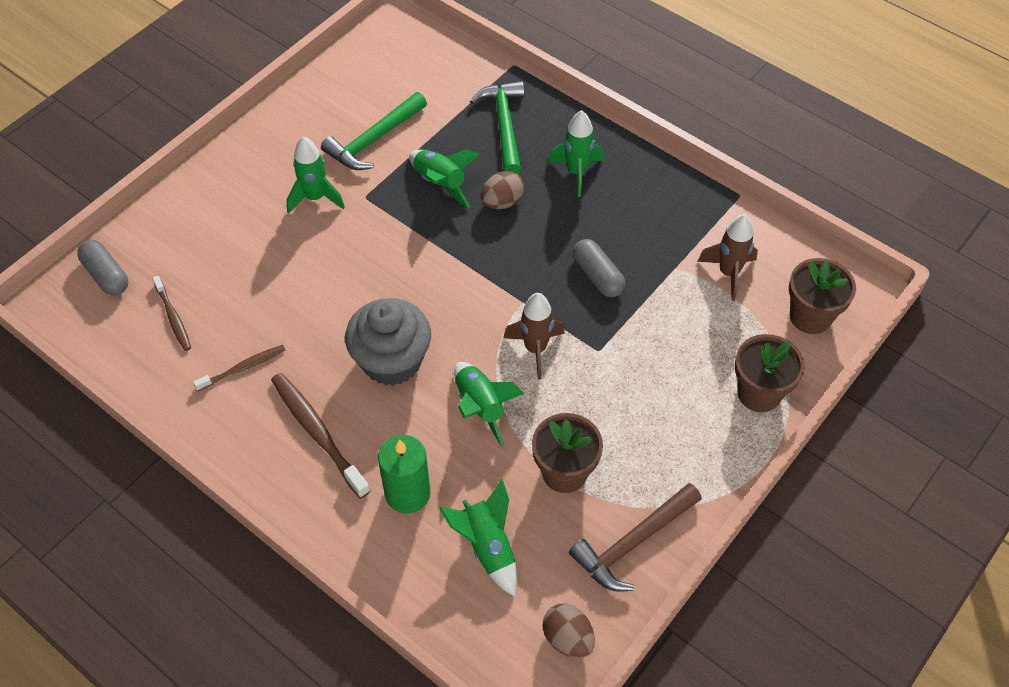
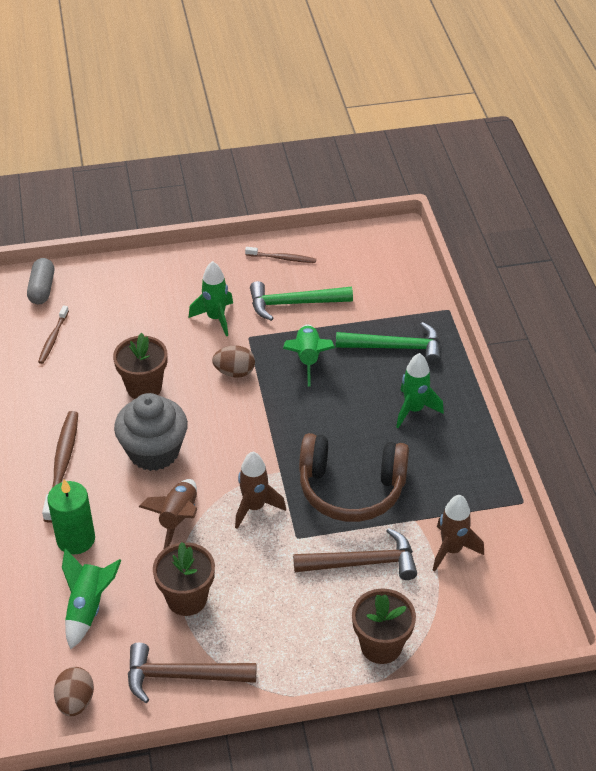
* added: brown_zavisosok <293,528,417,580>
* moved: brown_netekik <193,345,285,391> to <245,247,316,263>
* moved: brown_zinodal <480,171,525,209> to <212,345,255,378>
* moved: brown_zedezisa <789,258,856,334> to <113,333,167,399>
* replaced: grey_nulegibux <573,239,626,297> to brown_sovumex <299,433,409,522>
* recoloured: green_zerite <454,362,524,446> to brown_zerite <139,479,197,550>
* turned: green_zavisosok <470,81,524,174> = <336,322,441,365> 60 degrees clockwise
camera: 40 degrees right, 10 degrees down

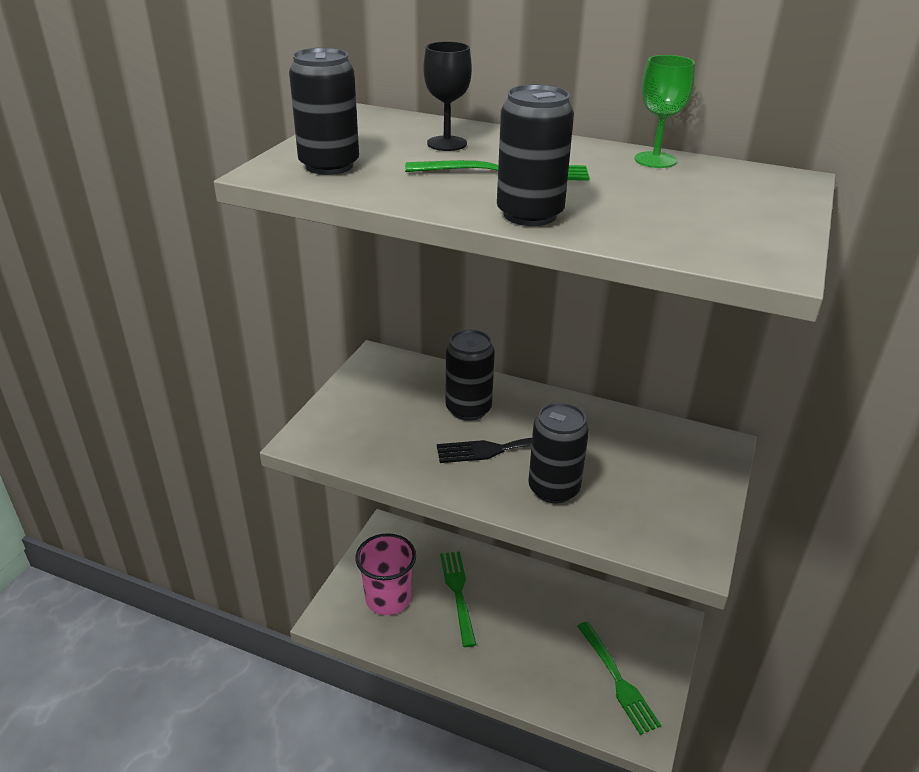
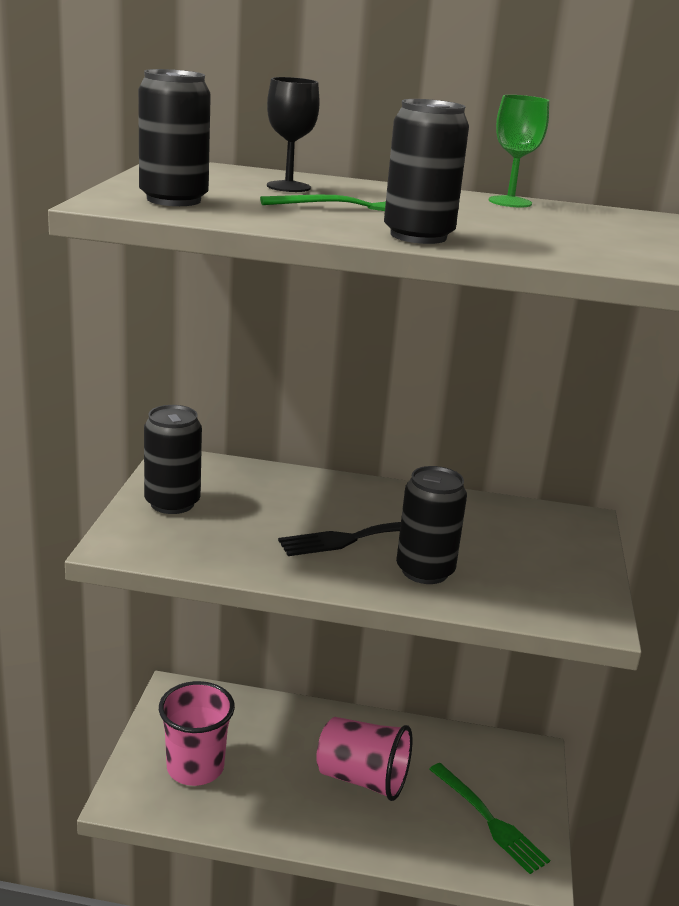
* removed: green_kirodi <440,551,476,647>
* added: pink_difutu <316,717,412,801>
* moved: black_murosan <446,329,495,421> to <144,405,202,514>
camera: 15 degrees left, 10 degrees down

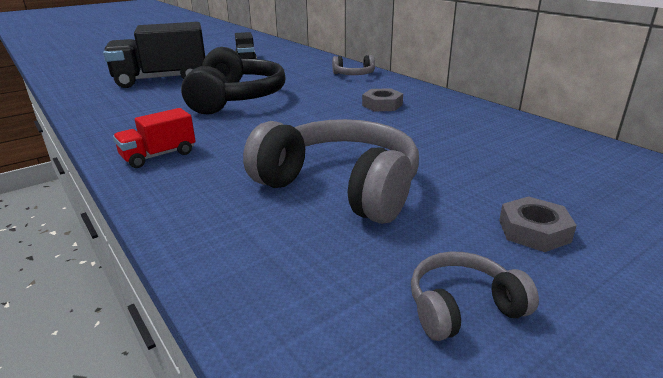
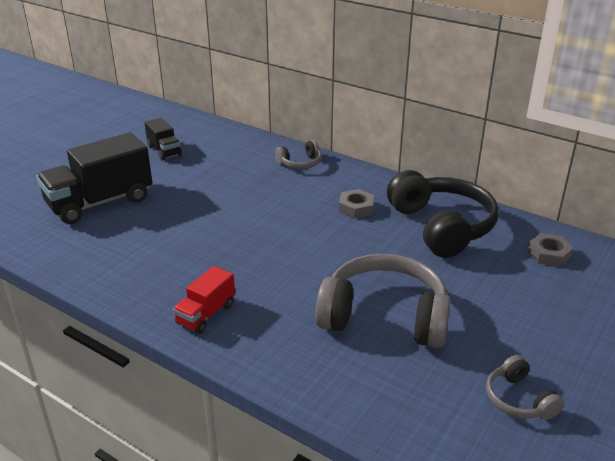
* moved: black_sovumex <181,47,286,115> to <387,170,499,258>
* moved: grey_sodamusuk <499,196,577,252> to <527,233,573,267>
* turned: grey_sovumex <411,252,539,341> = <486,355,564,420> 75 degrees counterclockwise
camera: 20 degrees left, 5 degrees up

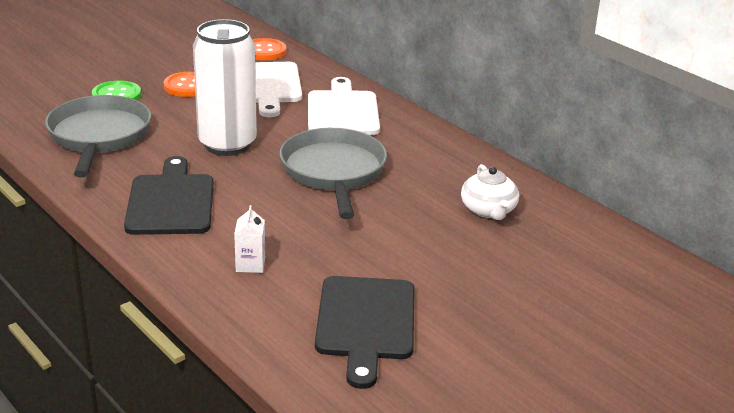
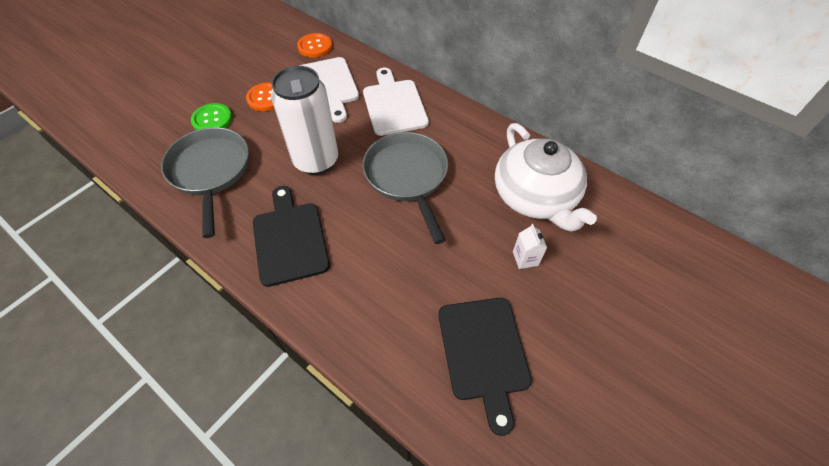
* moved: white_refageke <234,205,265,273> to <513,224,547,269>
* resized: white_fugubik <461,164,519,220> = <495,123,597,232> x1.94
camera: 10 degrees left, 25 degrees up

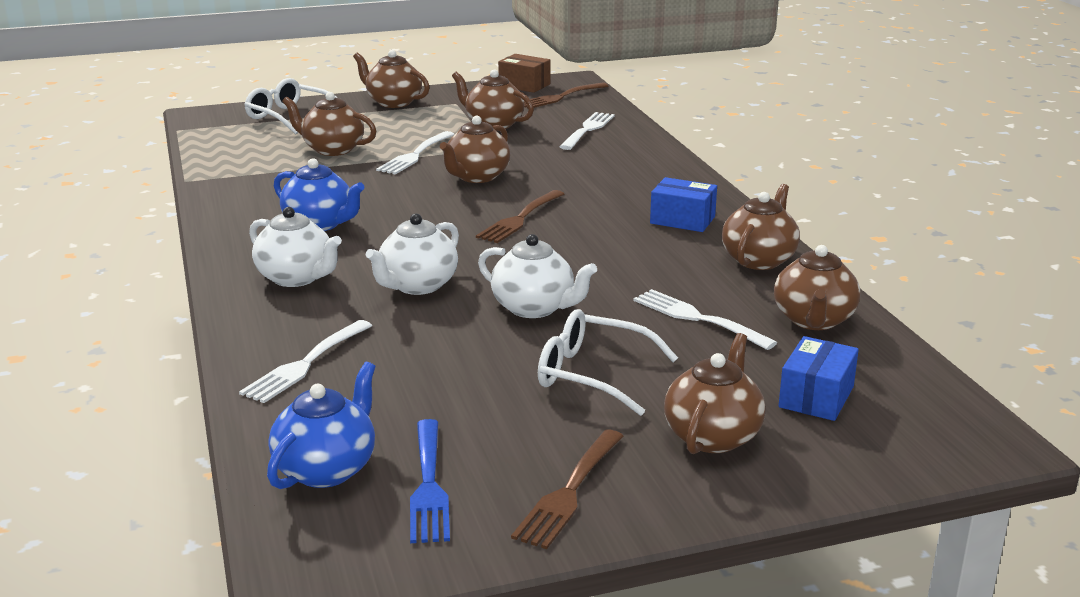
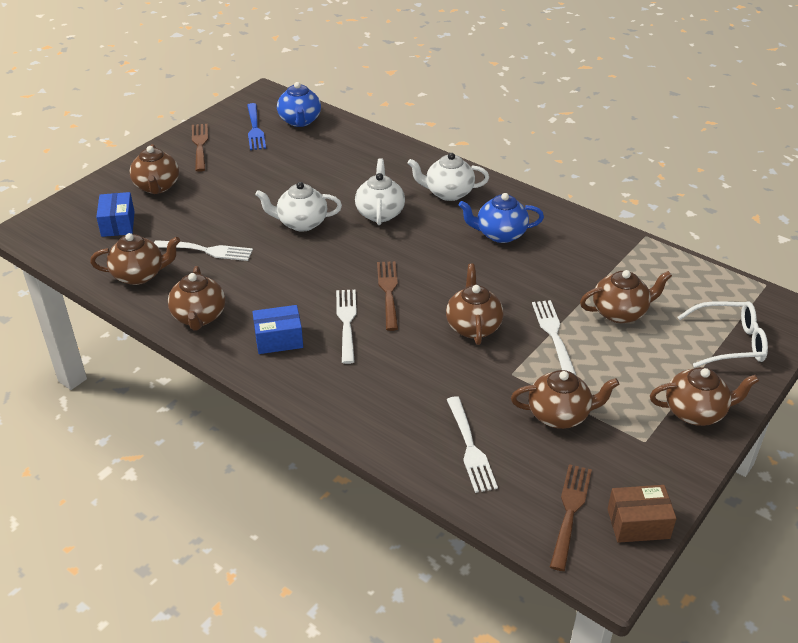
* removed: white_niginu <538,309,678,416>
* moved: white_kirodi <239,320,372,403> to <336,290,357,364>
* turned: blue_kirodi <410,419,450,543> = <247,103,266,150> 150 degrees counterclockwise
* turned: brown_fugubik <774,245,861,330> = <90,233,180,285> 105 degrees clockwise
camera: 145 degrees right, 15 degrees up

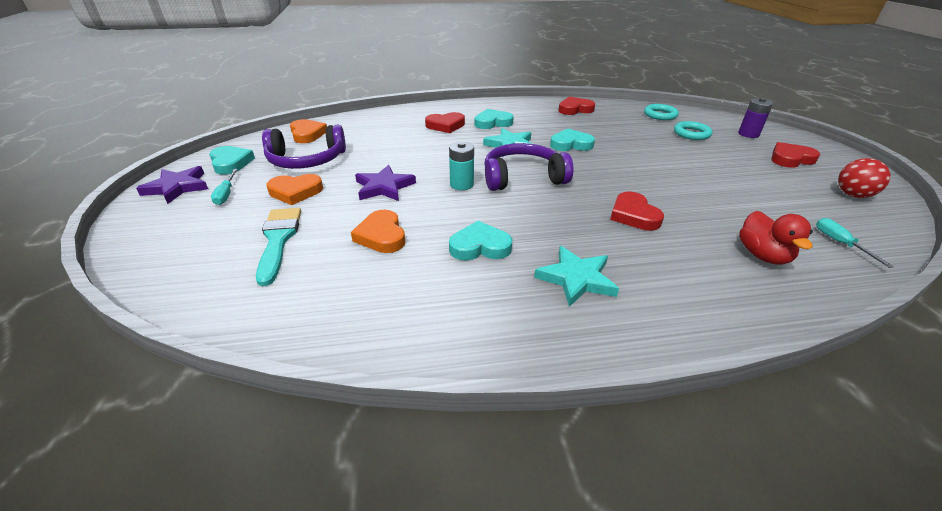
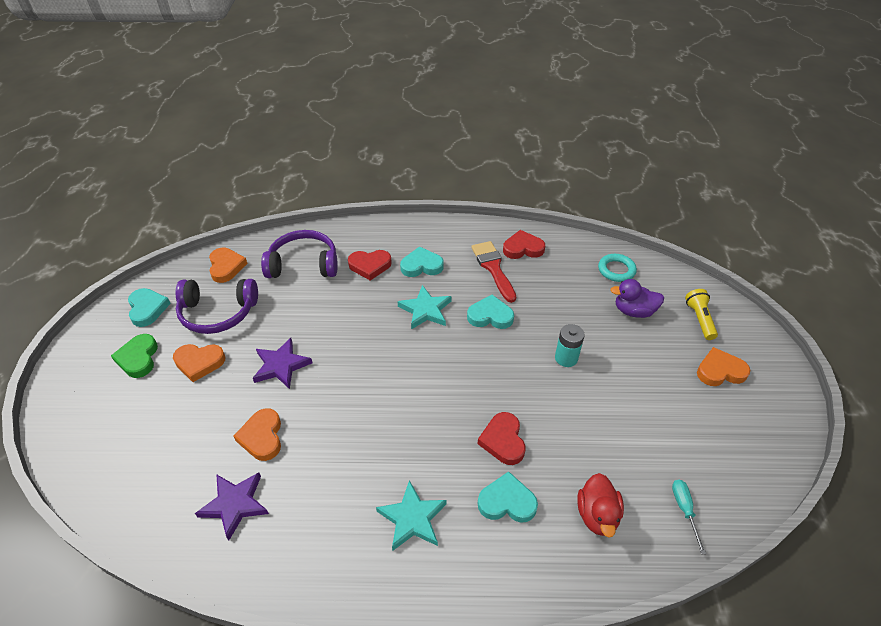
* removed: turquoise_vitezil <256,208,301,286>
* removed: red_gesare <838,158,890,198>
* added: red_vitezil <471,241,516,303>
* moved: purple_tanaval <136,166,208,204> to <195,472,269,541>
* moved: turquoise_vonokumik <449,142,474,190> to <555,324,585,367>
* moved: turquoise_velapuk <449,221,512,261> to <478,472,538,523>
* moved: purple_sovumex <485,143,573,191> to <261,230,338,278>
* replaced: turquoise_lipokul <211,169,238,205> to green_velapuk <111,334,158,378>
* replaced: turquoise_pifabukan <674,121,712,140> to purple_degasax <610,279,664,318>
* replaced: purple_vonokumik <738,98,773,138> to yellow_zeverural <685,289,718,340>
* recoloured: red_velapuk <771,142,820,168> to orange_velapuk <697,347,750,386>
camera: 10 degrees right, 10 degrees up

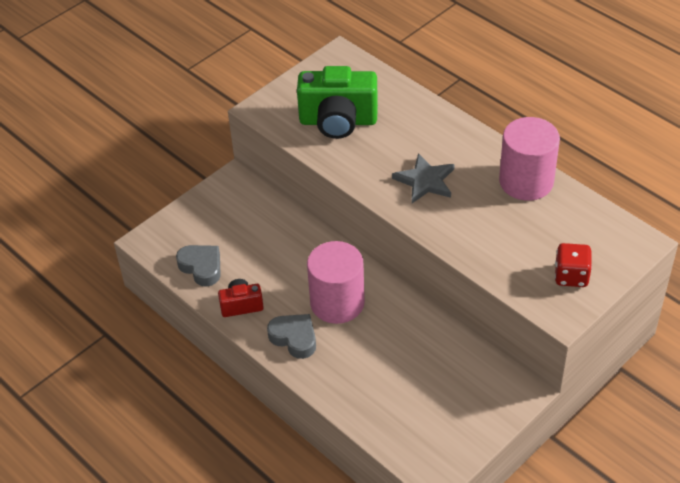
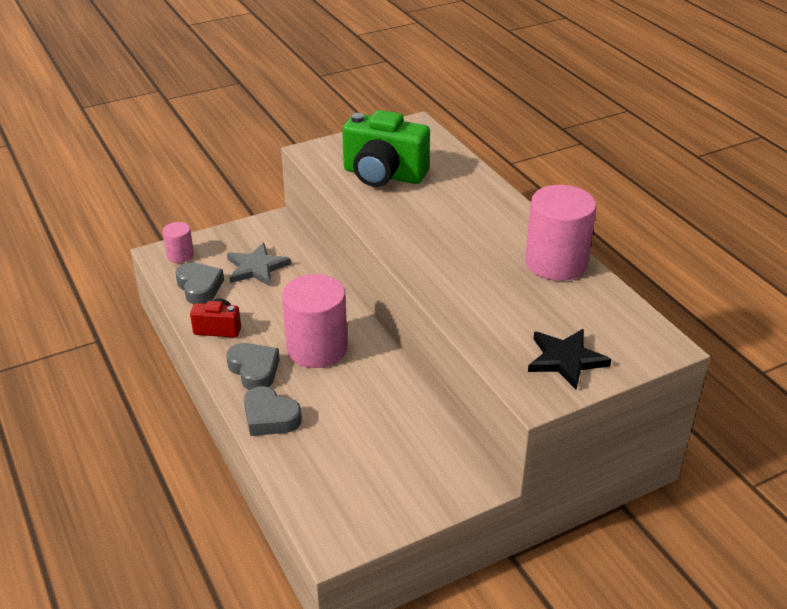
* added: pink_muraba <162,222,194,263>
* added: grey_velapuk <244,386,302,436>
* moved: grey_tanaval <392,153,455,203> to <227,243,291,286>
* replaced: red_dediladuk <555,243,592,287> to black_tanaval <528,329,611,389>
camera: 15 degrees right, 10 degrees down

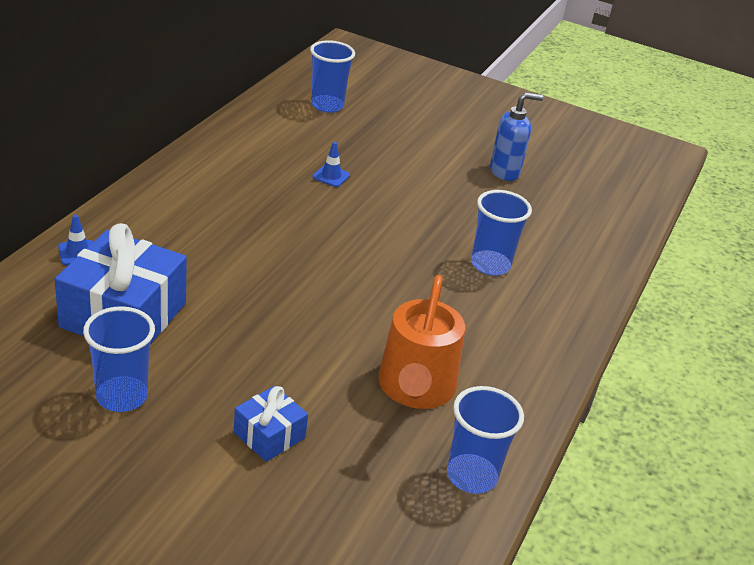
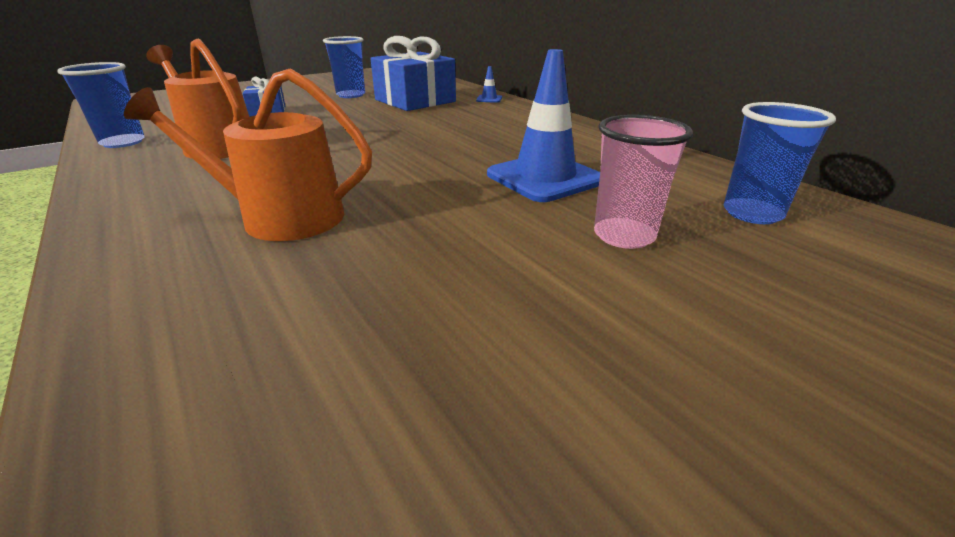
* removed: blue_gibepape <490,92,543,181>
* added: pink_difutu <594,115,693,249>
* replaced: blue_difutu <471,190,532,276> to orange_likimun <124,68,372,241>
* resized: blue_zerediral <313,142,350,187> = <487,49,600,202> x2.37
camera: 125 degrees right, 5 degrees down

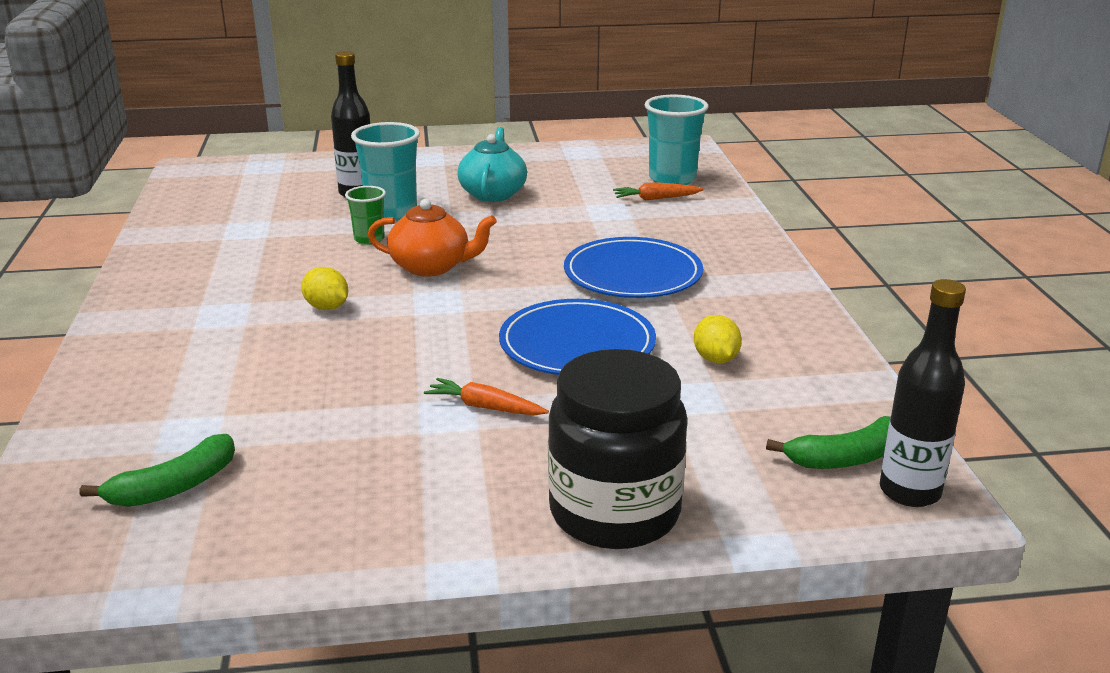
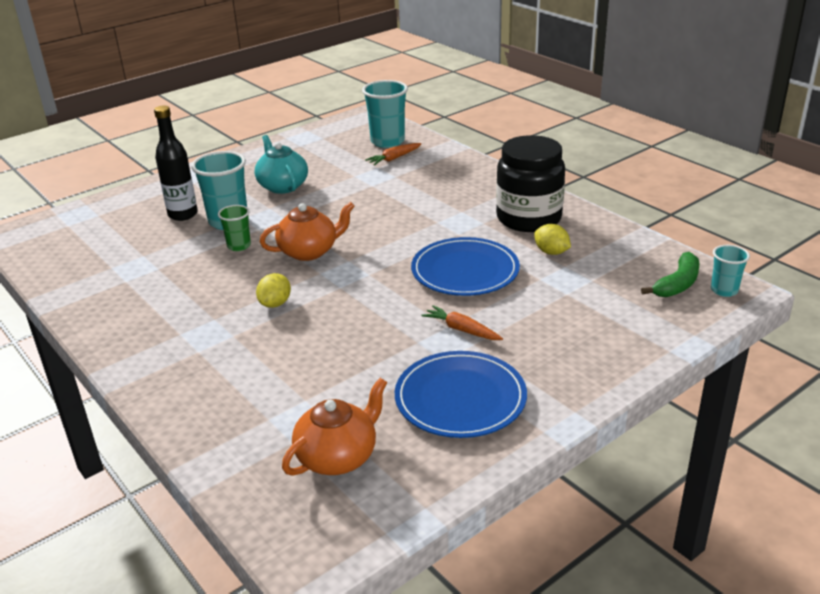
* moved: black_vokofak <548,349,687,549> to <496,135,565,232>
* moved: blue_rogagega <564,237,703,298> to <395,351,527,438>
* replaced: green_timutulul <80,434,235,507> to orange_fugubik <282,378,387,476>
* replaced: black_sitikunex <880,279,966,507> to turquoise_difutu <711,245,750,297>
* turned: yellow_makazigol <301,267,349,310> = <256,273,291,308> 75 degrees counterclockwise
* turned: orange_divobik <424,378,549,415> = <421,305,503,340> 45 degrees clockwise
camera: 30 degrees left, 5 degrees up

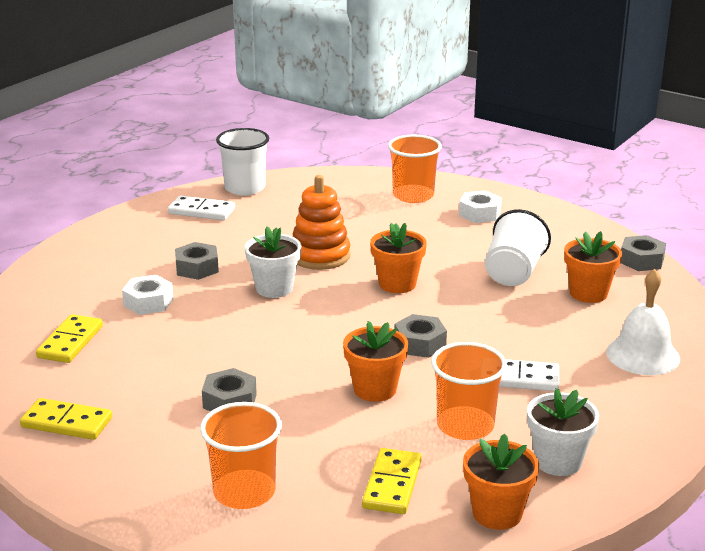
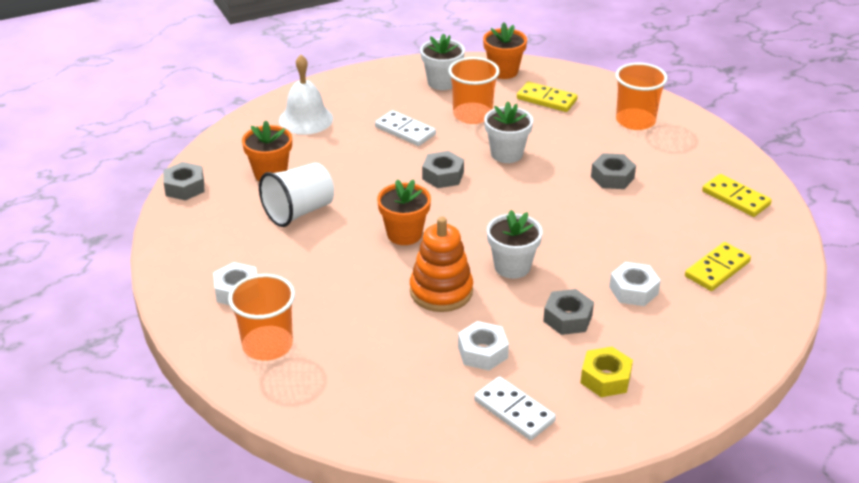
* removed: white_difutu <216,128,269,196>
* added: white_sodamusuk <458,321,509,371>
* added: yellow_sodamusuk <580,347,633,397>
* recoloured: orange_zedezisa <343,321,408,402> to white_zedezisa <484,102,533,163>
* turned: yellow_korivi <362,448,422,514> = <517,82,578,112> 75 degrees clockwise
camera: 150 degrees left, 10 degrees up

